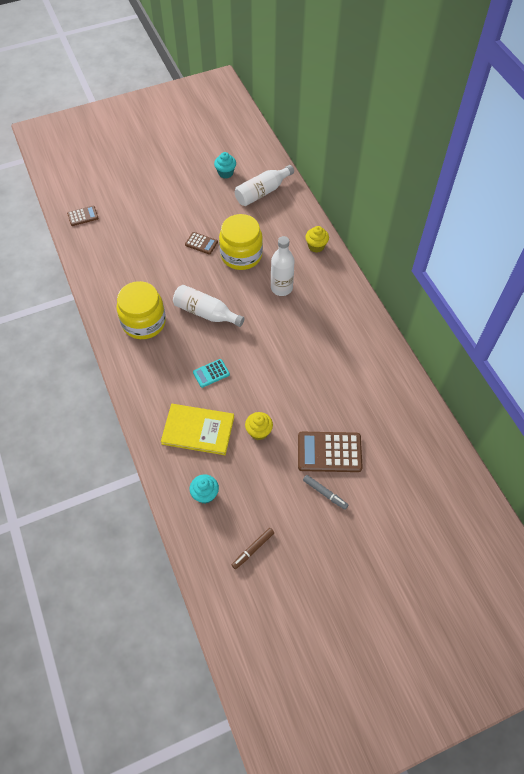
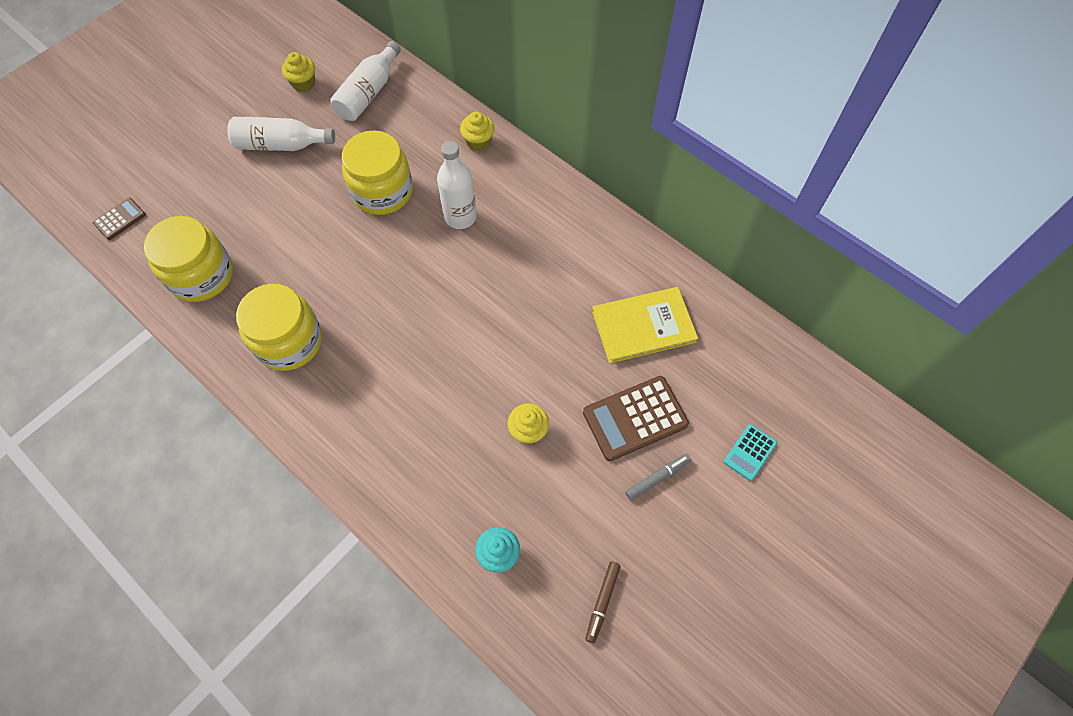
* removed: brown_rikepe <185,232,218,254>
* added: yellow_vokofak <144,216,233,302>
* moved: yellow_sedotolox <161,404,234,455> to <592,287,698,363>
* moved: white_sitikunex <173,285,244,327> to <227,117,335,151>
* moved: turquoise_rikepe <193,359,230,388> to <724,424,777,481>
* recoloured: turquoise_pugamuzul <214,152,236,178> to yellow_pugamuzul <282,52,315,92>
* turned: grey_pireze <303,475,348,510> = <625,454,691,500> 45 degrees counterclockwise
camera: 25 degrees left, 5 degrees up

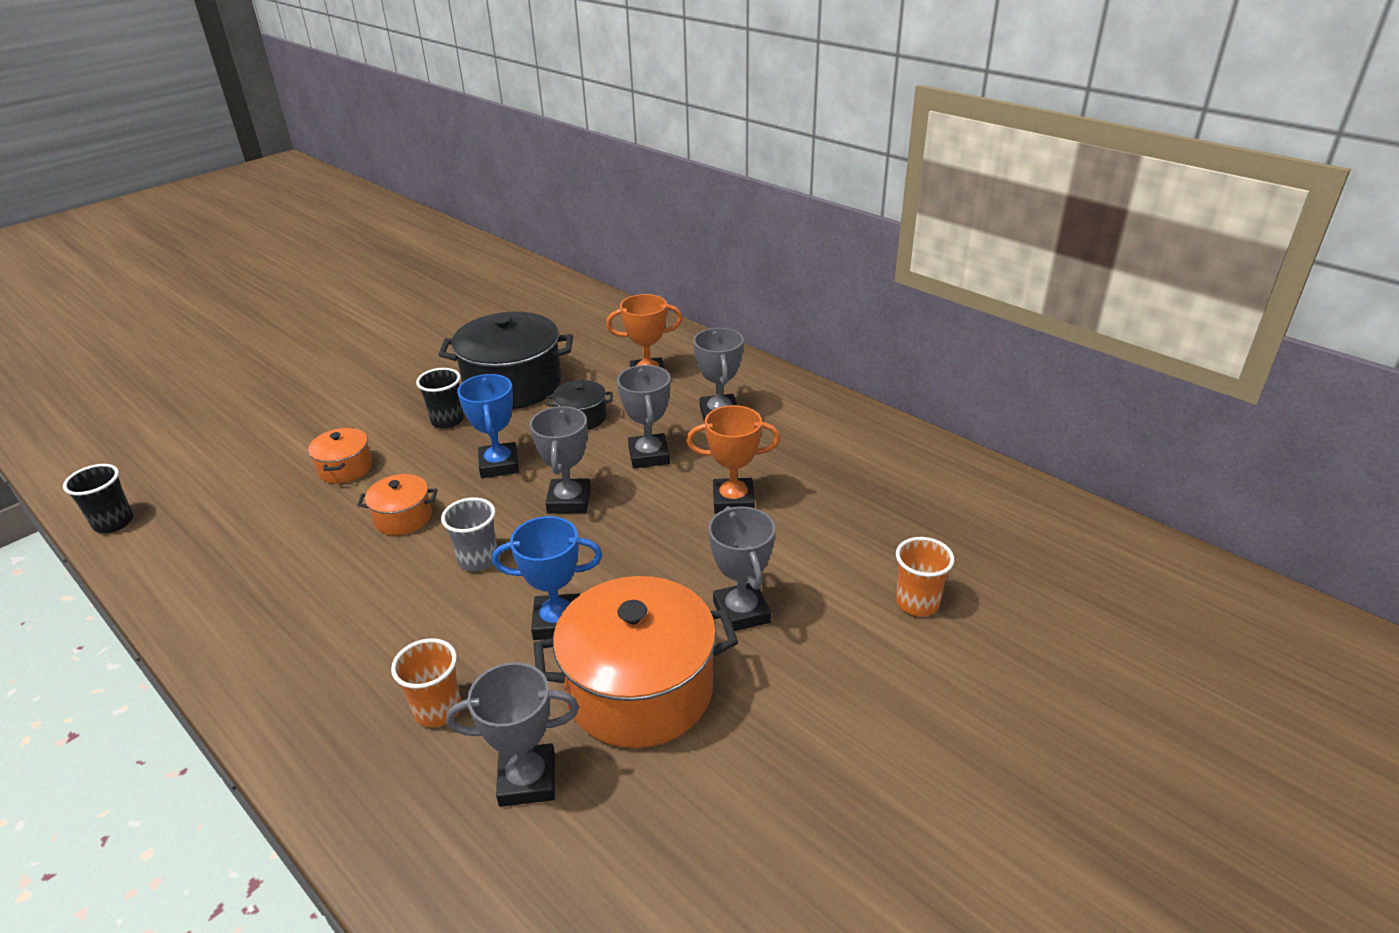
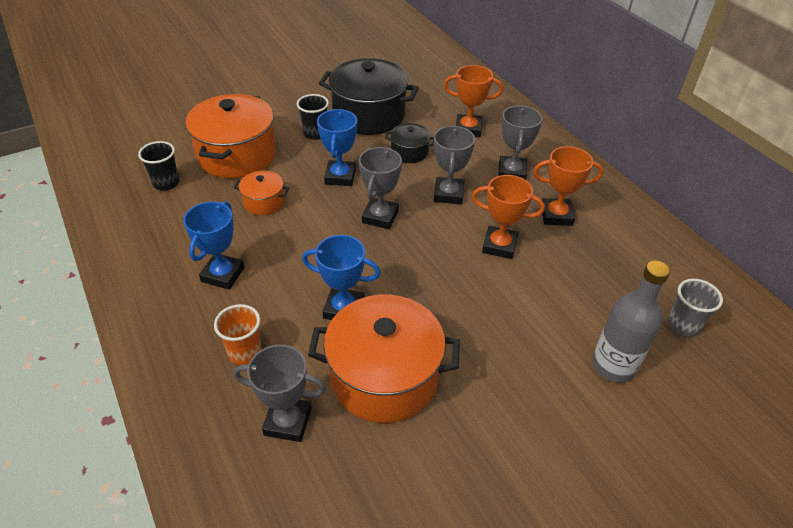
* removed: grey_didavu <708,506,775,631>
* added: blue_didavu <183,201,245,290>
* added: orange_didavu <533,146,604,226>
* moved: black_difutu <63,464,133,533> to <138,141,179,191>
* moved: grey_difutu <441,497,497,571> to <668,279,723,337>
* replaced: orange_difutu <896,537,954,616> to grey_sitikunex <592,261,670,383>
* resized: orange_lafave <308,428,372,484> = <185,94,276,178> x2.06
camera: 15 degrees right, 10 degrees up

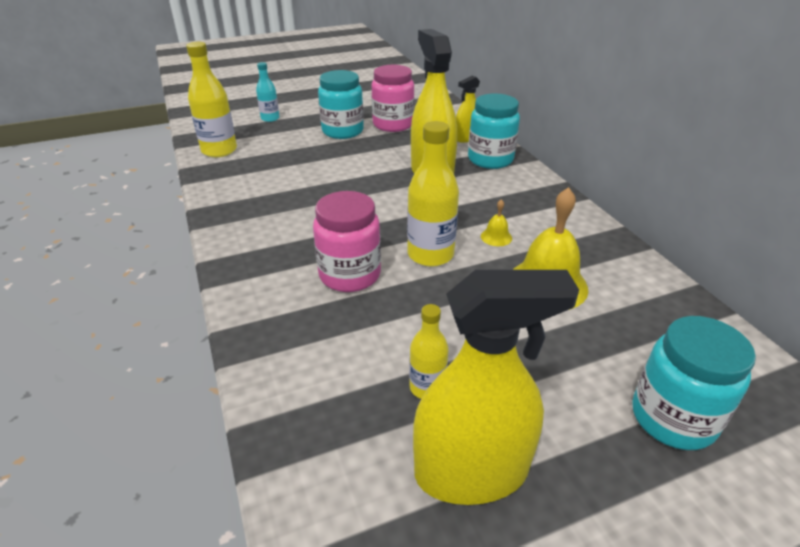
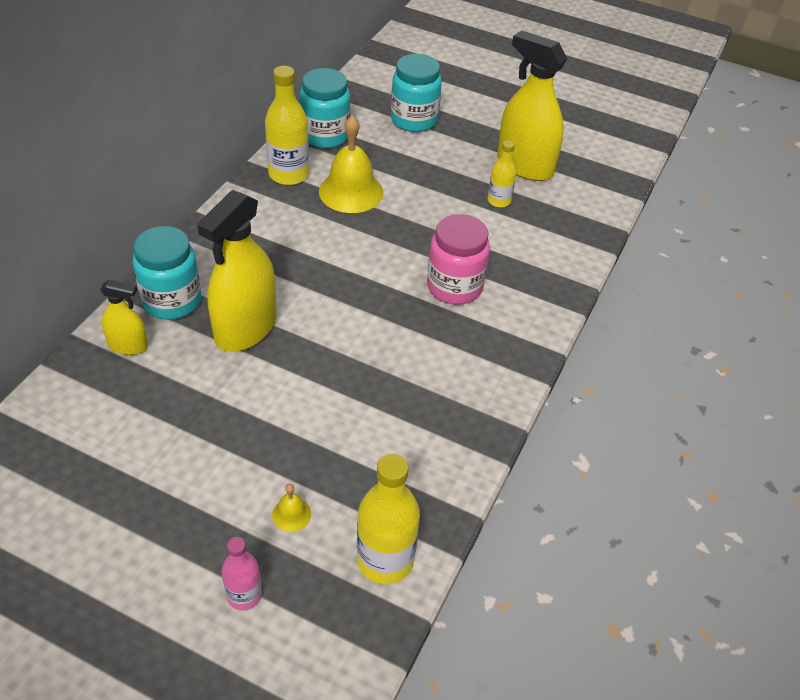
* removed: pink_vokofak <372,65,414,132>
* moved: turquoise_vokofak <318,70,364,139> to <300,68,350,148>
* moved: yellow_sitikunex <407,121,459,267> to <265,66,309,185>
* moved: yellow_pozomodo <481,199,512,246> to <272,484,311,532>
* recoloured: turquoise_sitikunex <256,62,280,122> to pink_sitikunex <222,537,262,610>
camera: 135 degrees left, 10 degrees up

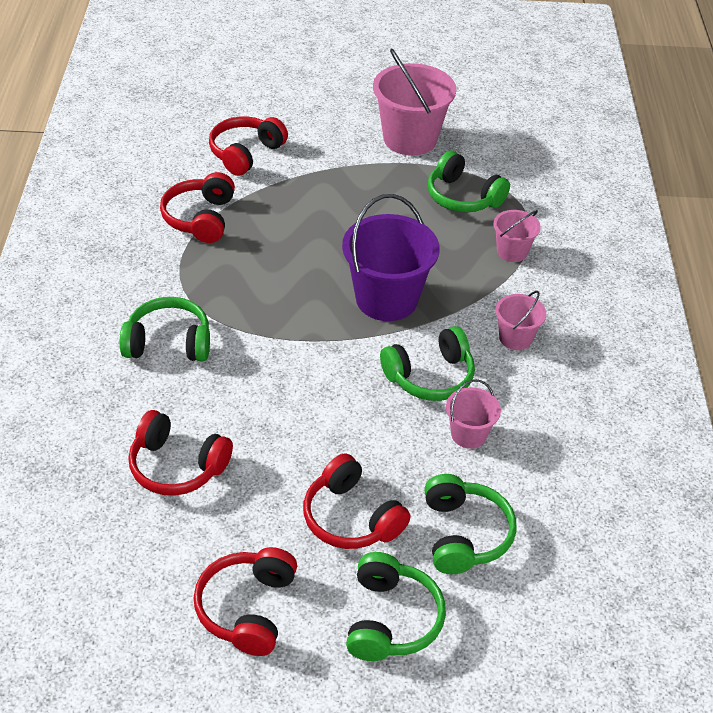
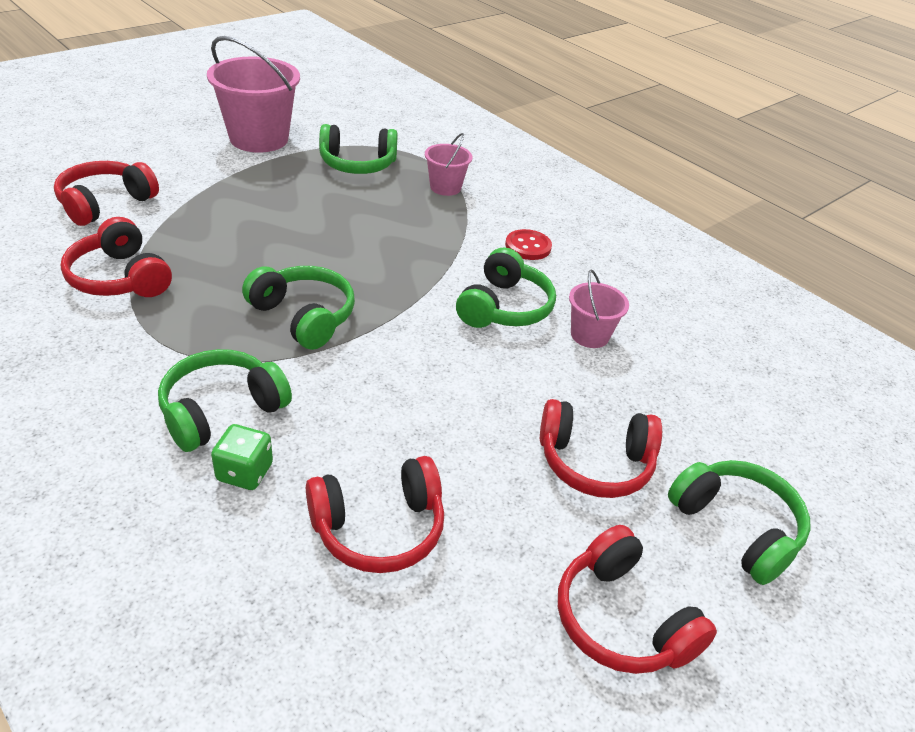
* removed: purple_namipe <342,194,439,321>
* added: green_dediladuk <211,424,273,490>
* moved: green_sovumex <424,474,517,574> to <242,266,355,350>
* replaced: pink_namipe <496,291,546,350> to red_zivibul <505,229,552,260>
* turned: red_sovumex <209,116,288,176> = <54,161,159,226> 45 degrees clockwise
camera: 45 degrees left, 5 degrees down

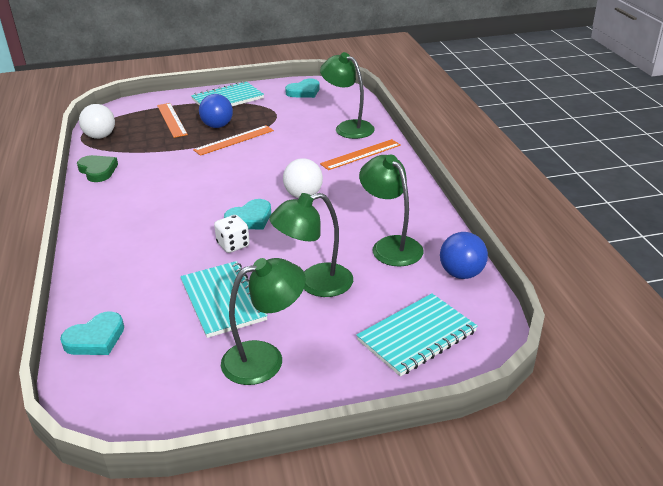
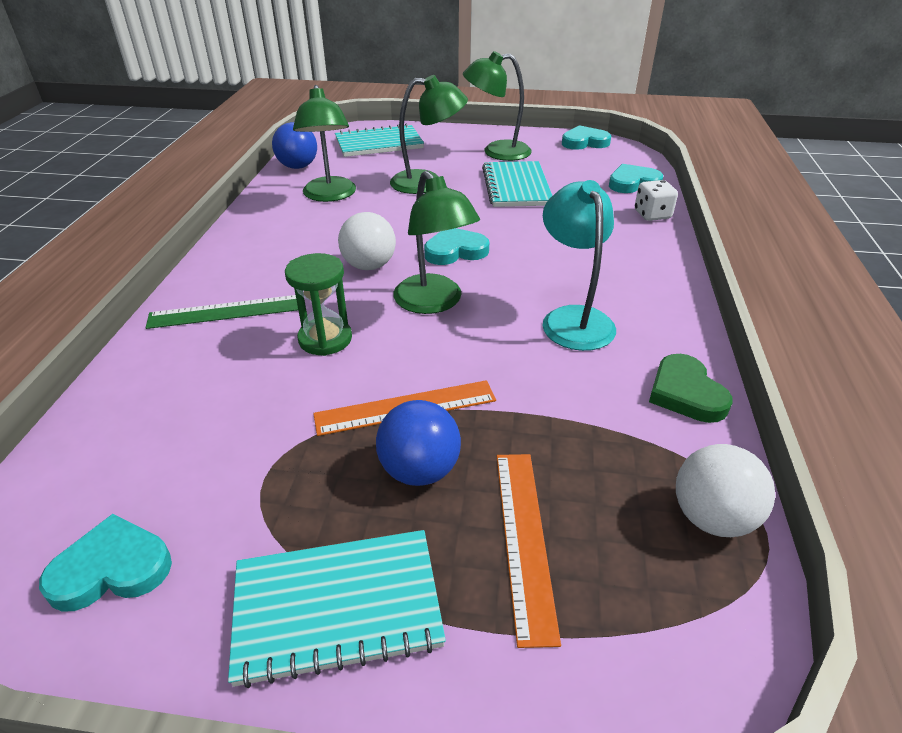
* added: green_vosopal <285,253,352,356>
* added: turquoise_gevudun <542,180,616,351>
* added: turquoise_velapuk <562,125,611,150>
* moved: white_dediladuk <214,215,250,253> to <635,180,678,221>
* moved: green_gevudun <320,52,375,139> to <393,170,480,314>
* recoloured: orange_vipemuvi <320,139,401,170> to green_vipemuvi <146,295,298,329>
camera: 160 degrees left, 5 degrees up

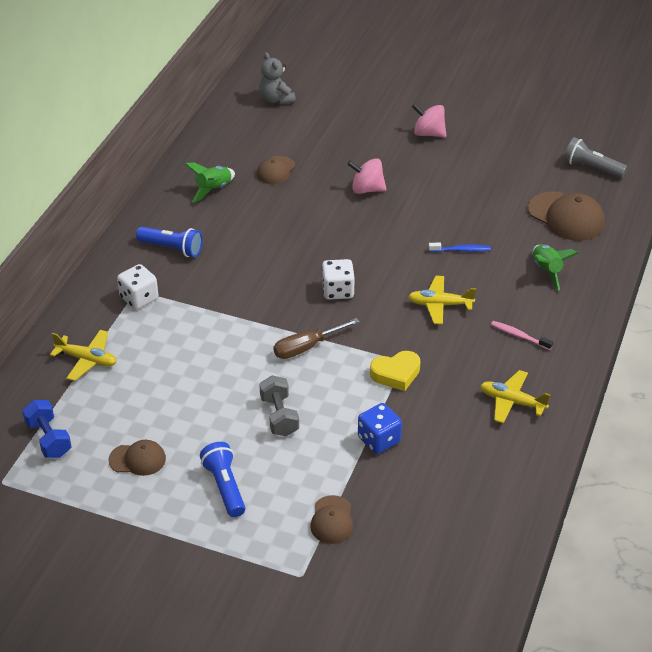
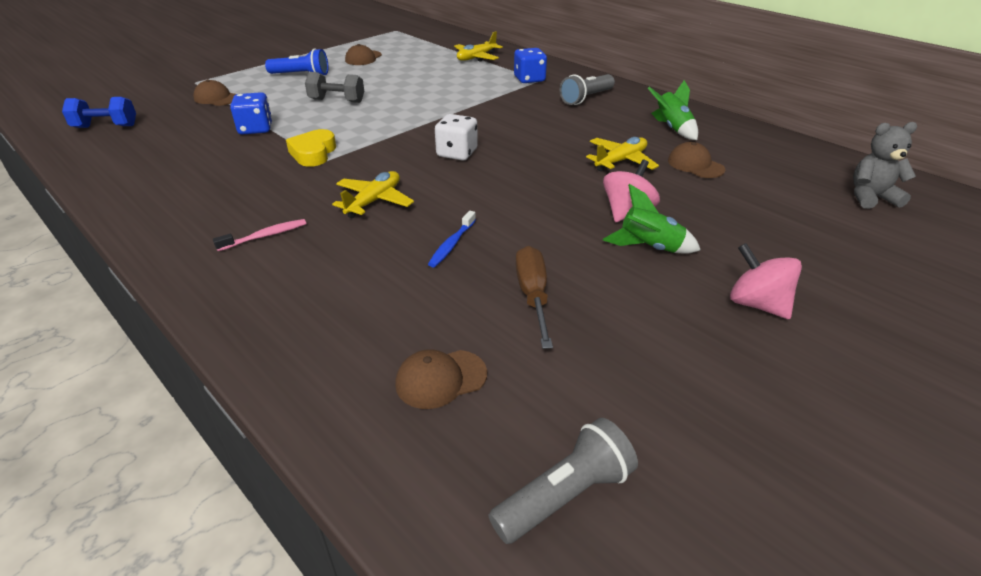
* moved: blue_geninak <22,400,72,458> to <62,97,136,128>
* moved: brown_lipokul <273,318,360,359> to <515,246,553,349>
* moved: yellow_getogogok <480,370,550,424> to <586,137,659,172>
* moved: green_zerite <533,244,579,290> to <603,184,701,254>
* recoloured: white_dediladuk <117,264,158,310> to blue_dediladuk <514,48,547,83>
* recoloured: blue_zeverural <136,227,203,257> to grey_zeverural <560,74,615,105>
* turned: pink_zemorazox <412,103,446,137> = <730,243,802,319> 90 degrees counterclockwise
* resized: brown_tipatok <528,191,605,241> = <395,349,487,409> x0.59
camera: 115 degrees right, 5 degrees down

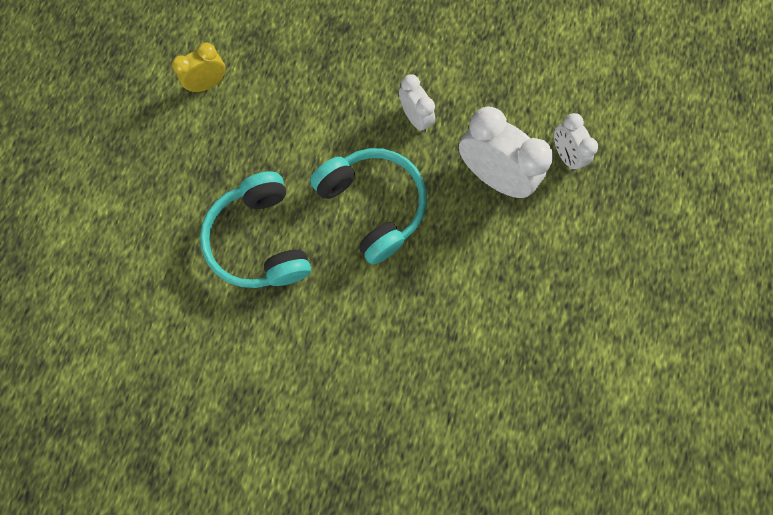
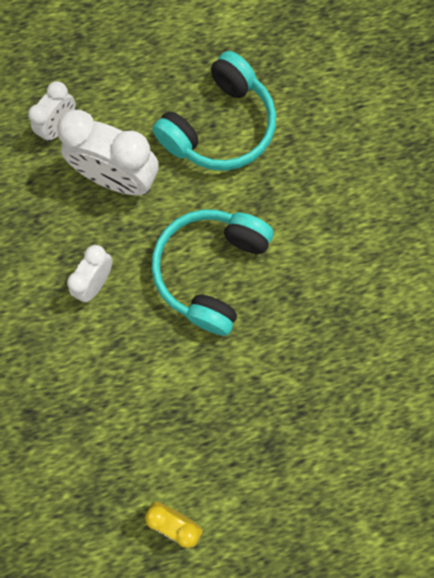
* moved: turquoise_sovumex <200,172,311,288> to <152,51,276,171>
* turned: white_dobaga <459,106,553,198> = <57,110,159,196> 75 degrees counterclockwise
camera: 120 degrees left, 0 degrees up

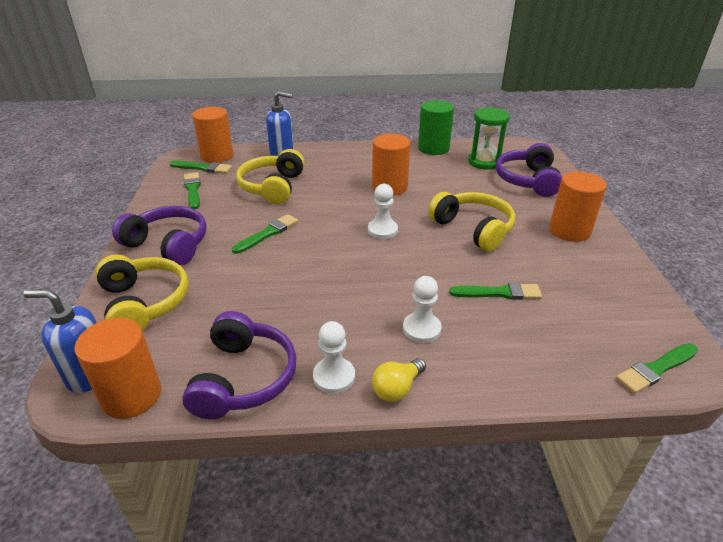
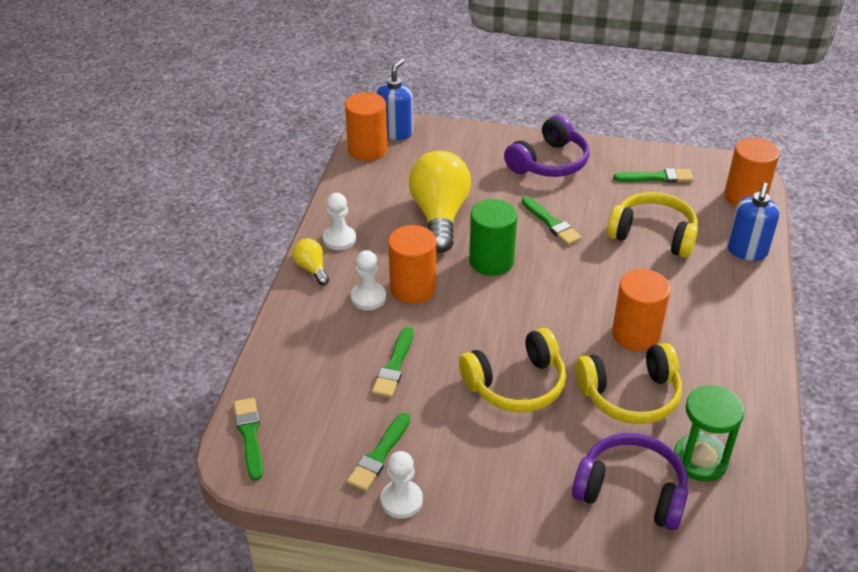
* removed: purple_sovumex <182,311,297,419>
* added: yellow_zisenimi <409,151,471,253>
* moved: yellow_sovumex <96,254,189,332> to <575,343,682,424>
* moved: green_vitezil <170,160,232,174> to <347,413,410,491>
* moved: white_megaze <368,184,398,239> to <381,451,423,519>
* moved: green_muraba <418,100,454,155> to <469,199,517,276>
* moved: orange_muraba <549,171,607,242> to <388,225,436,304>
camera: 105 degrees right, 5 degrees up

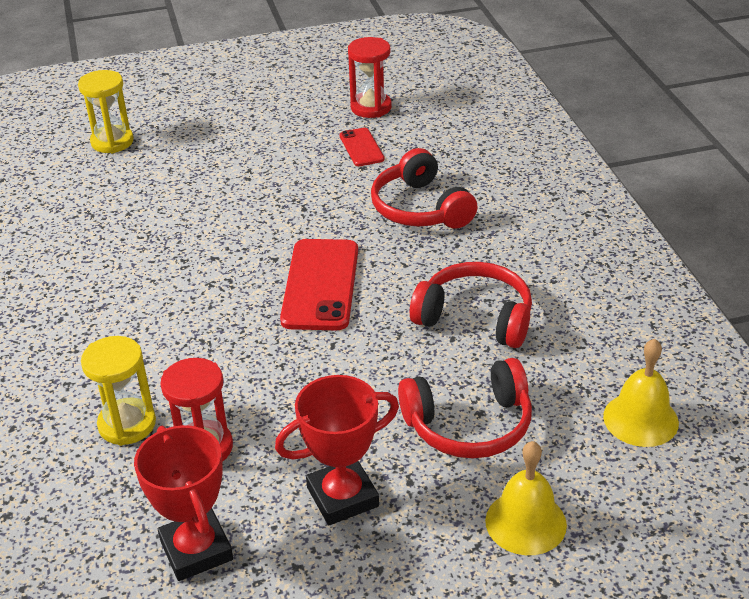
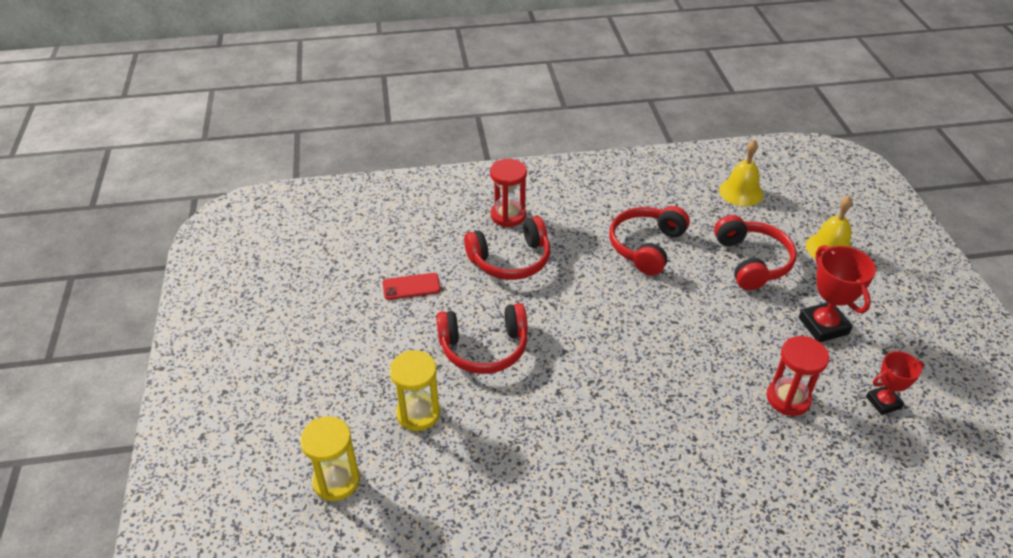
* removed: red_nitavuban <280,239,358,330>
* added: red_sovumex <436,303,528,374>
* moved: yellow_vosopal <81,336,156,446> to <389,350,440,431>
* moved: red_vosopal <348,37,392,118> to <490,159,527,227>
* resized: red_didavu <134,425,233,581> = <866,351,924,415> x0.63
camera: 85 degrees left, 5 degrees up

